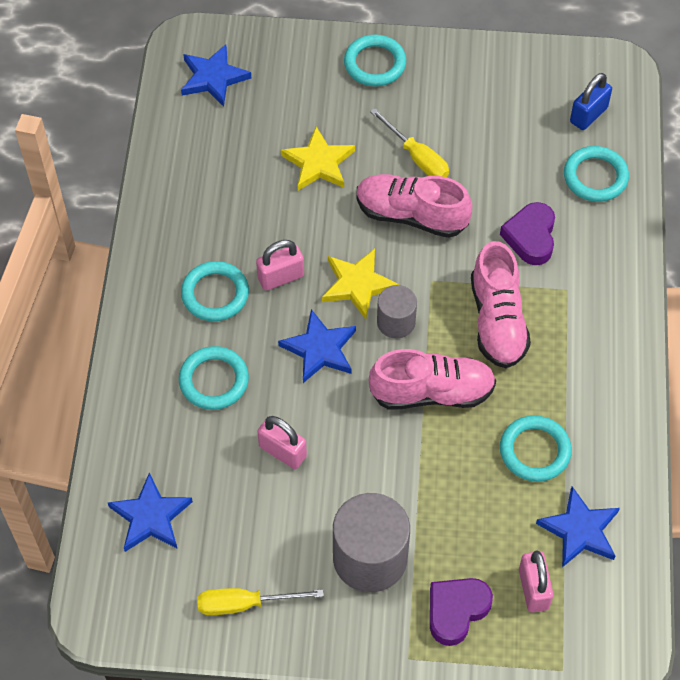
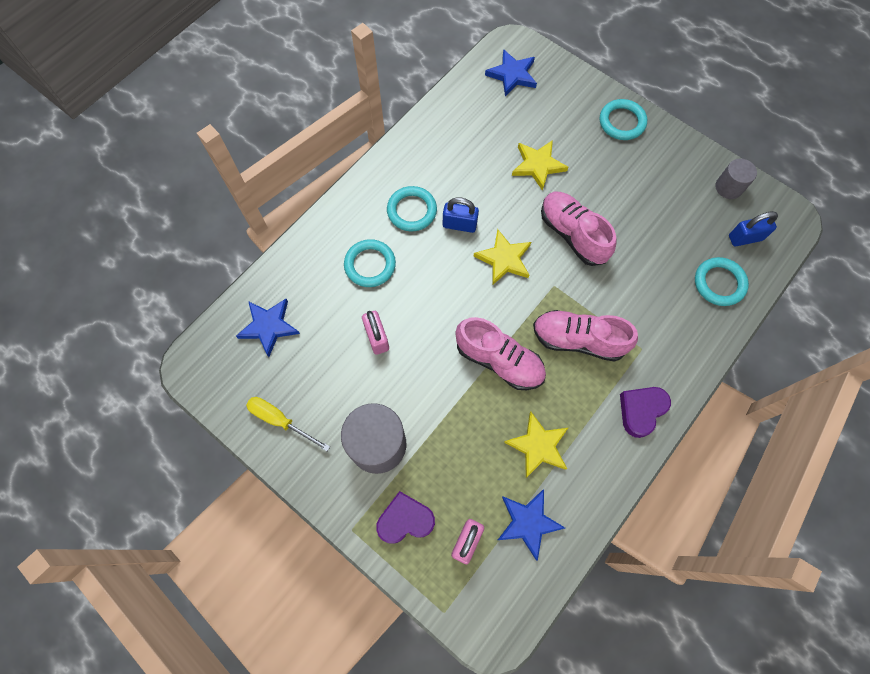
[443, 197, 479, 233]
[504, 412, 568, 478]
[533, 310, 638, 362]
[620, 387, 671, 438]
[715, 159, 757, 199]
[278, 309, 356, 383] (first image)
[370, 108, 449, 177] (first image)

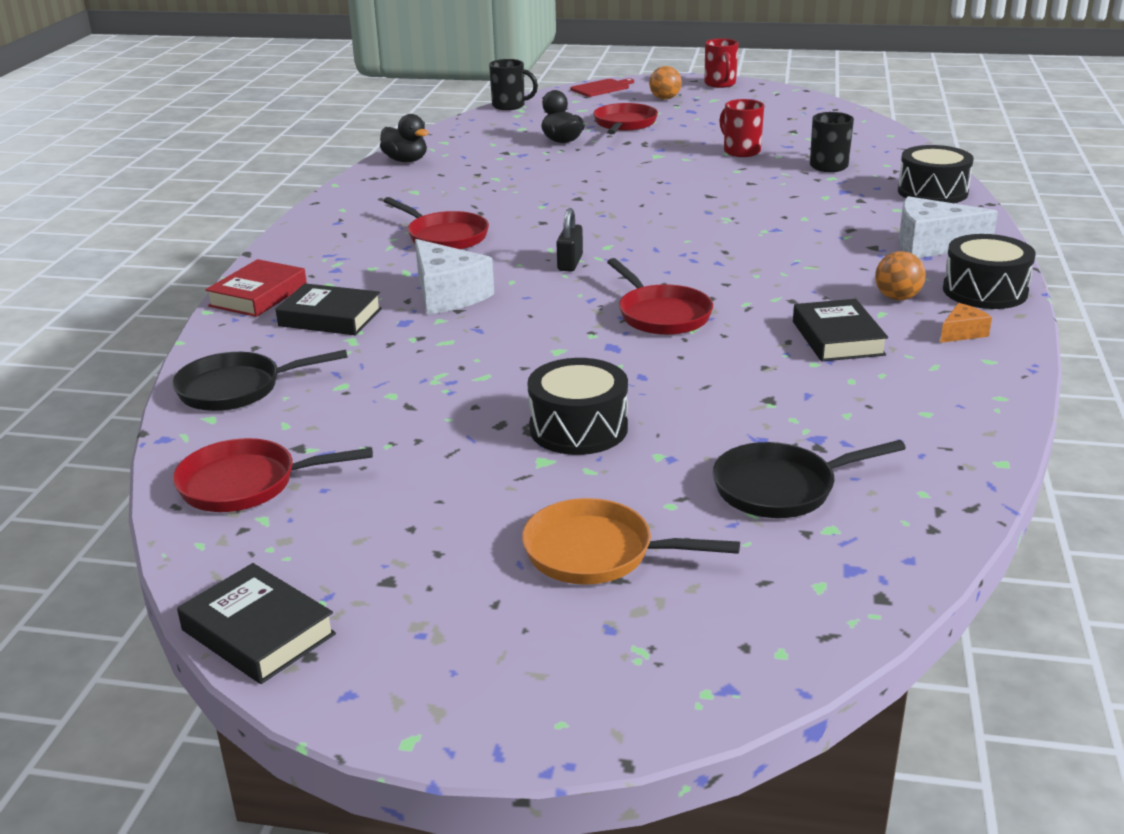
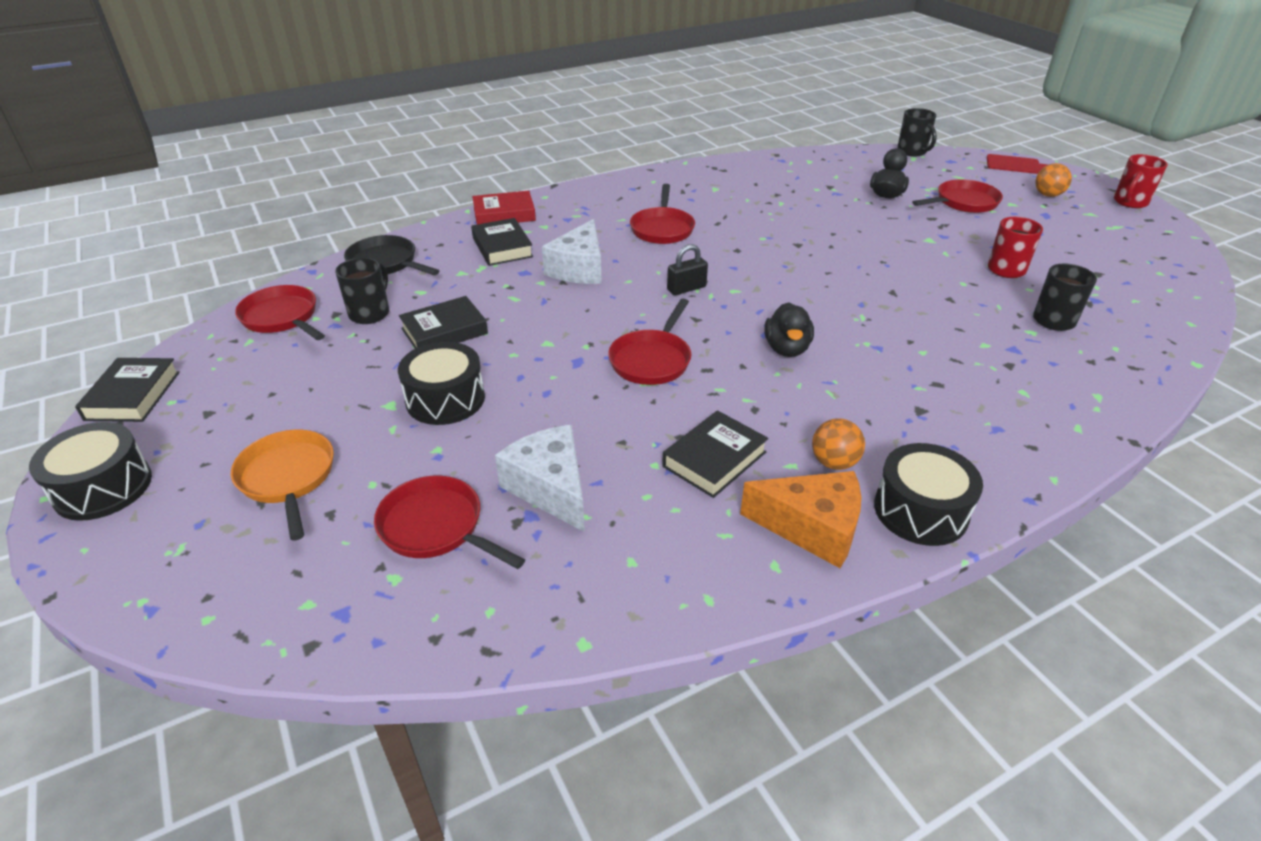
[29, 422, 152, 521]
[335, 258, 389, 324]
[374, 476, 525, 569]
[399, 296, 488, 349]
[495, 425, 585, 532]
[740, 471, 861, 568]
[764, 302, 814, 357]

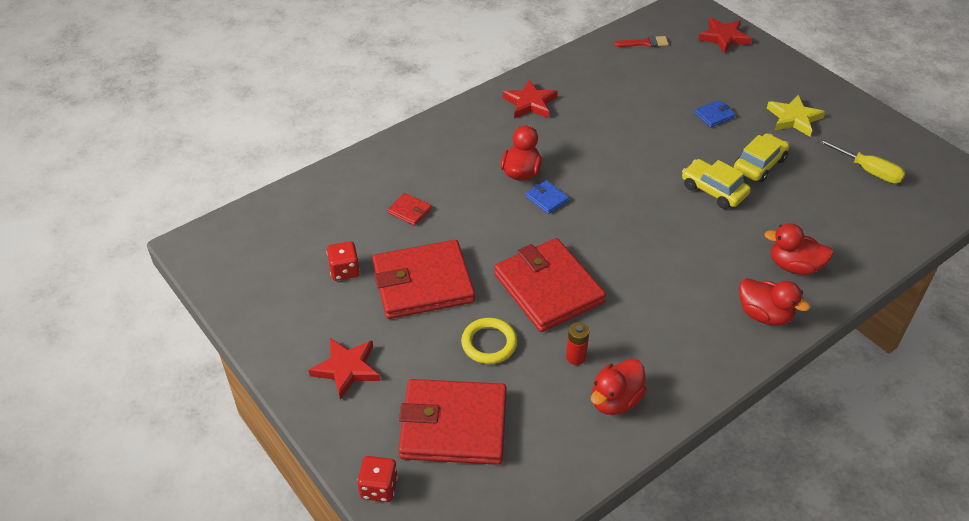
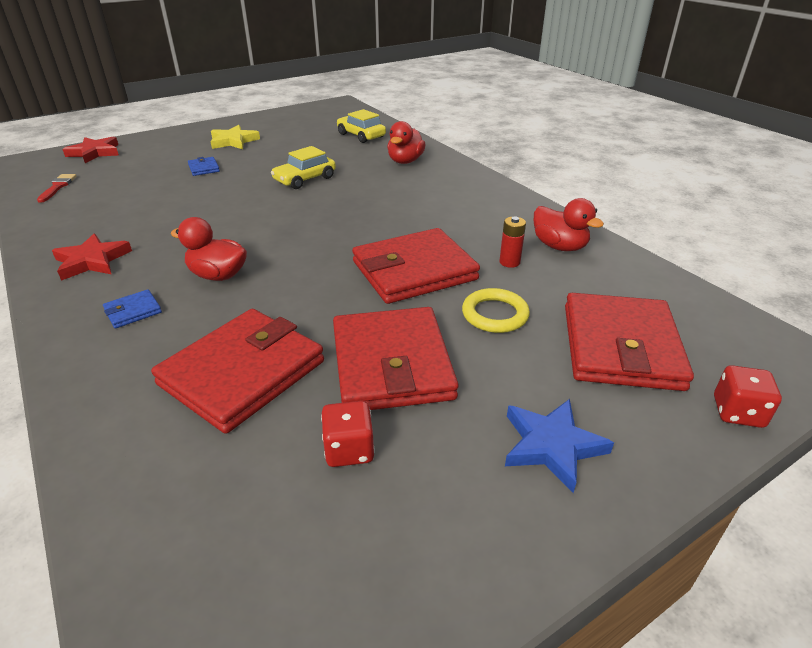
[103, 289, 162, 328]
[151, 309, 324, 434]
[337, 109, 386, 143]
[505, 399, 614, 493]
[739, 278, 810, 326] (first image)
[817, 138, 906, 183] (first image)

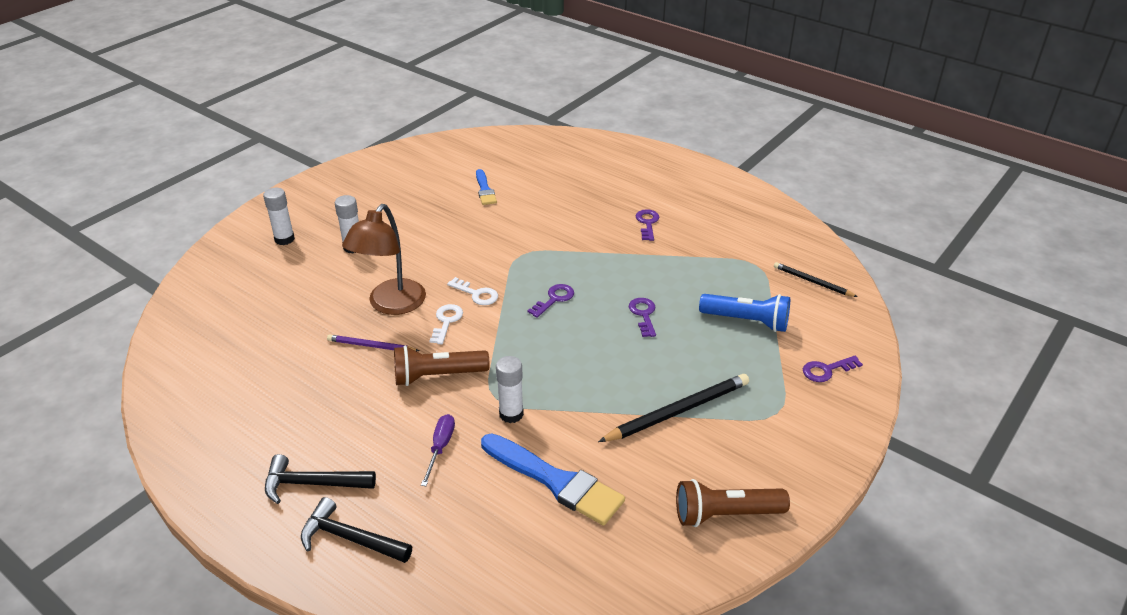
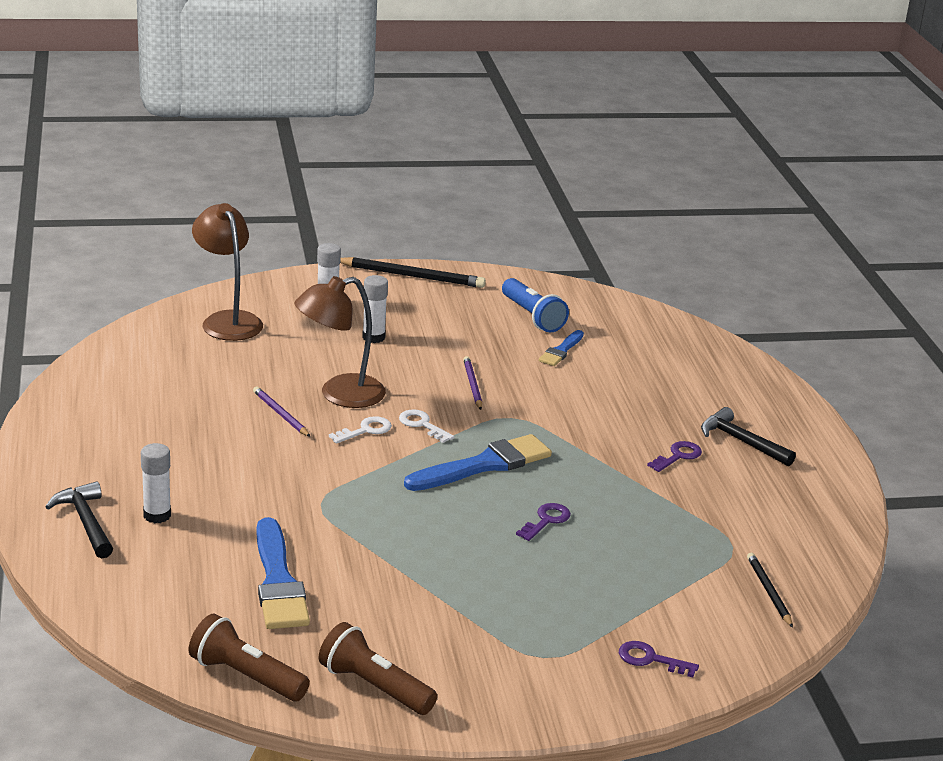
[141, 443, 171, 523]
[189, 614, 310, 701]
[192, 203, 263, 341]
[340, 257, 486, 288]
[399, 409, 455, 443]
[404, 434, 552, 491]
[463, 356, 482, 410]
[502, 278, 569, 332]
[701, 407, 796, 467]
[421, 414, 455, 486] (first image)

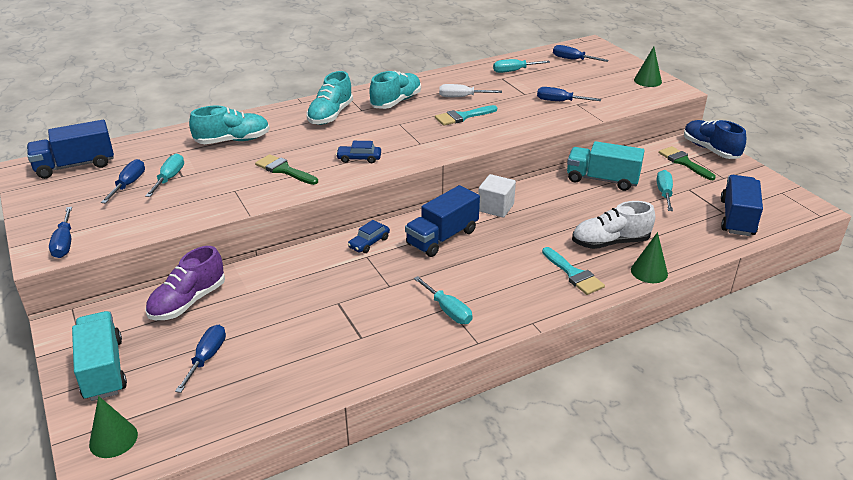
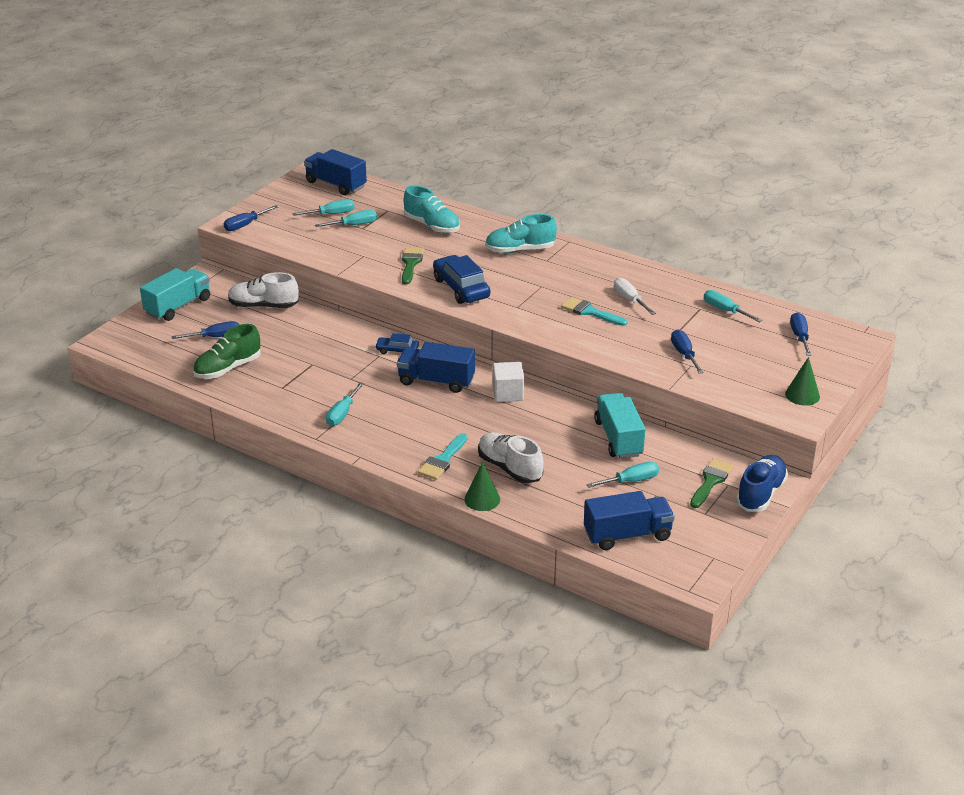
[193, 324, 261, 379]
[228, 272, 299, 308]
[292, 199, 355, 216]
[433, 255, 491, 304]
[89, 396, 138, 458] (first image)
[369, 71, 421, 109] (first image)

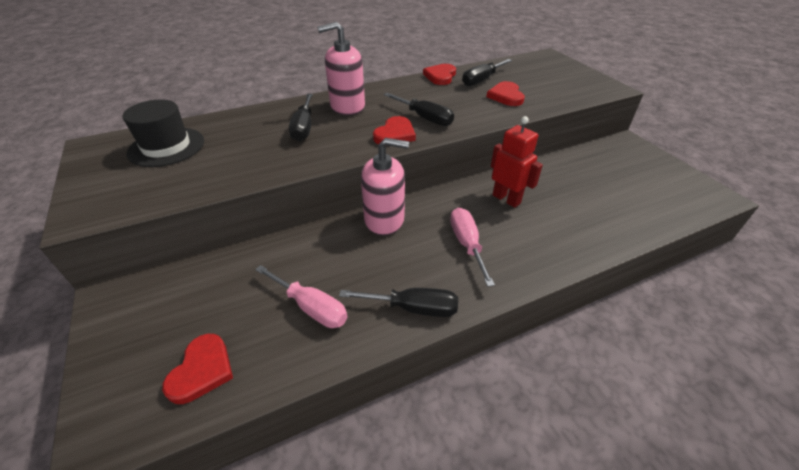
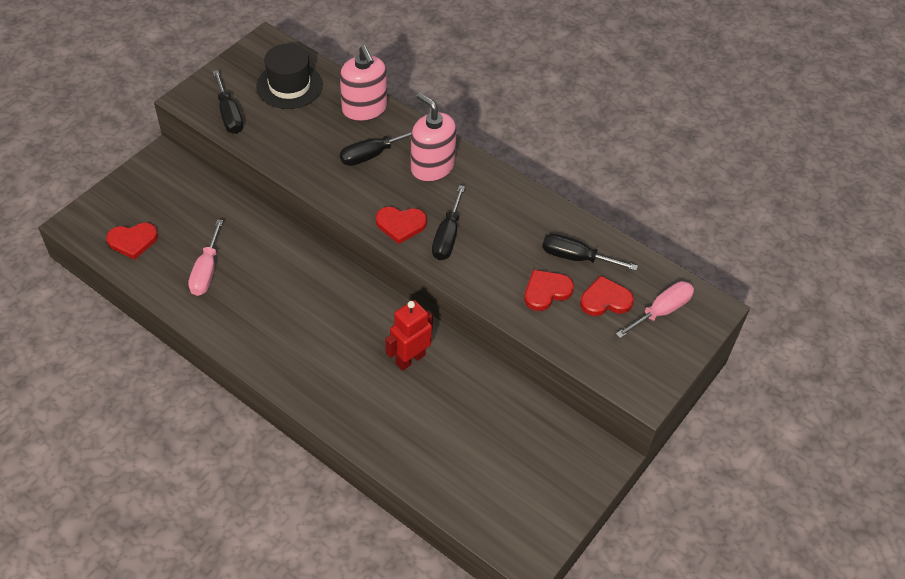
[213, 70, 243, 134]
[340, 46, 387, 122]
[385, 300, 433, 371]
[580, 276, 634, 316]
[616, 281, 694, 338]

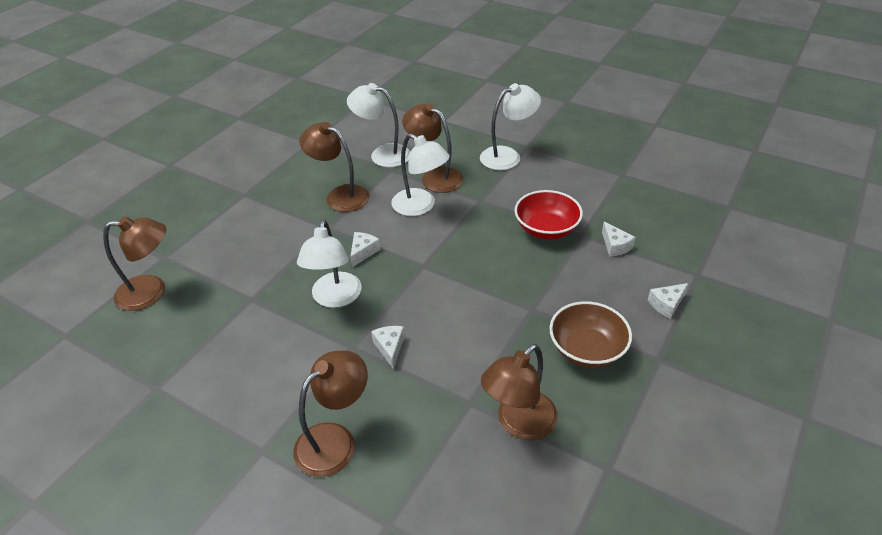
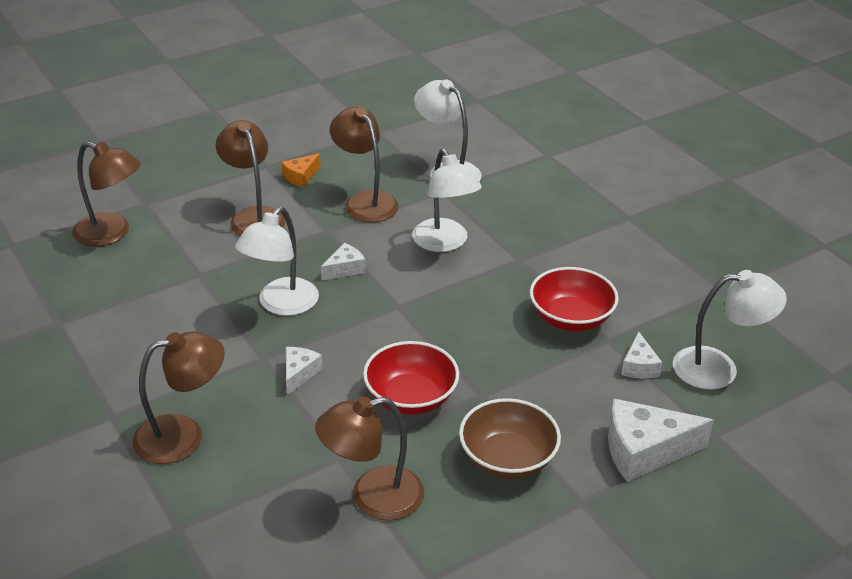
[216, 120, 285, 236]
[282, 154, 320, 188]
[363, 341, 459, 415]
[608, 399, 714, 482]
[673, 270, 787, 390]

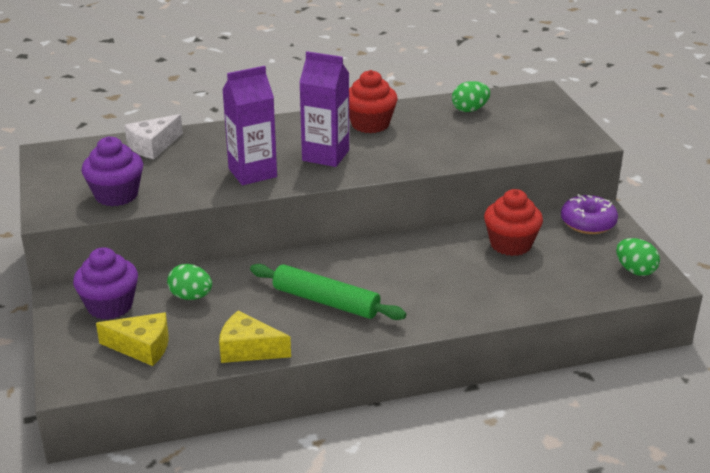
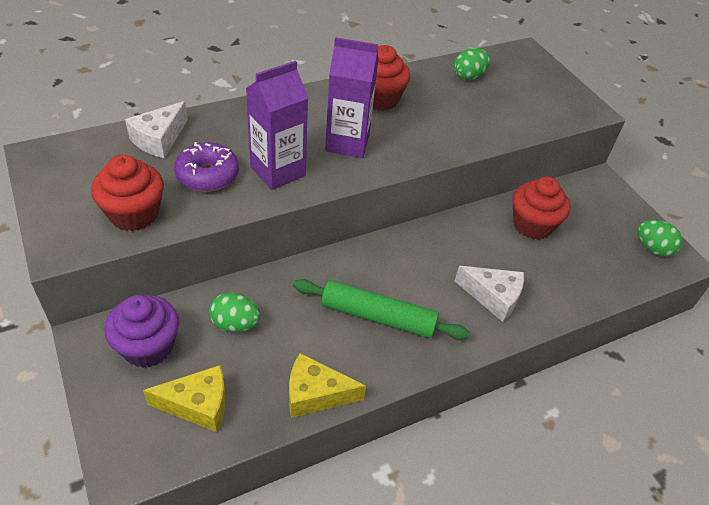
[91, 154, 164, 231]
[174, 142, 239, 192]
[455, 266, 524, 322]

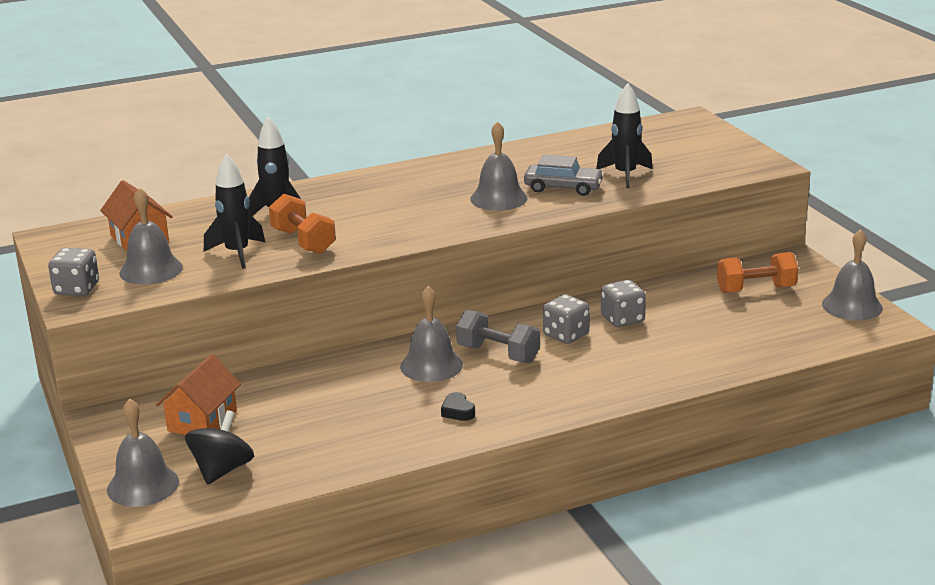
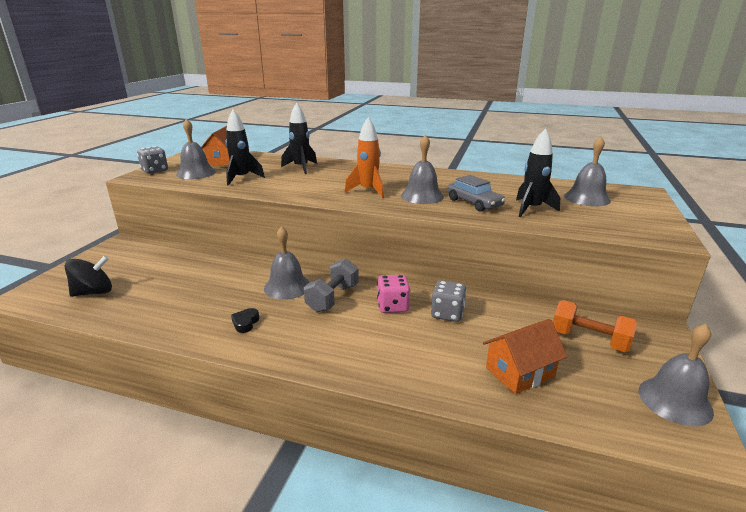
[304, 259, 359, 313]
[345, 117, 384, 198]
[377, 275, 410, 313]
[483, 319, 568, 394]
[564, 136, 611, 206]
[269, 194, 336, 254] (first image)

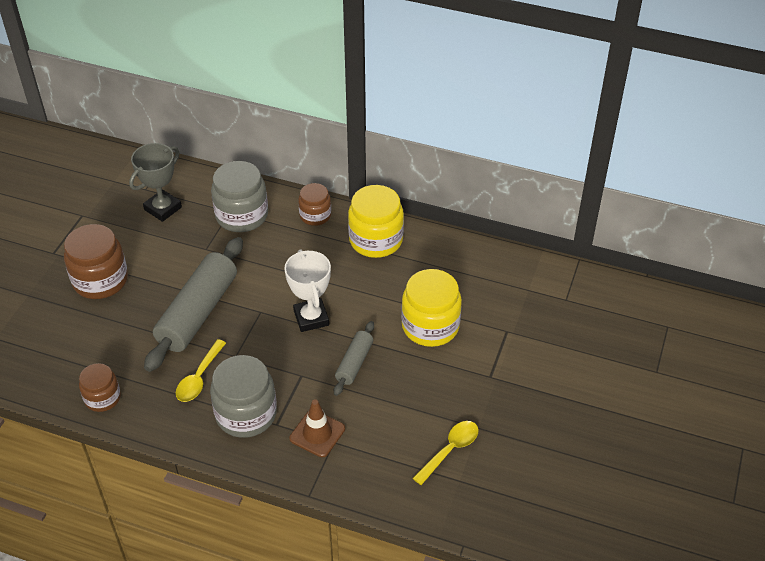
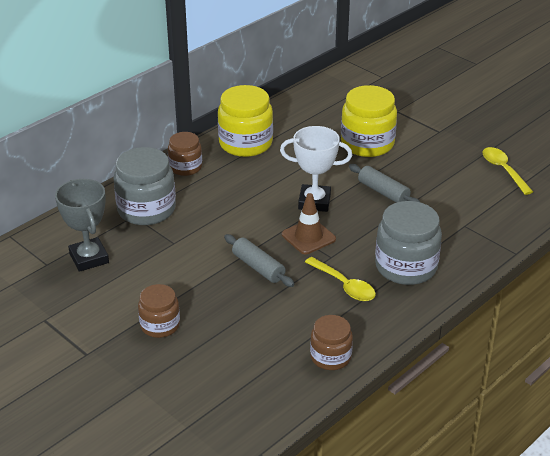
[138, 284, 180, 338]
[224, 234, 295, 287]
[282, 193, 336, 254]

